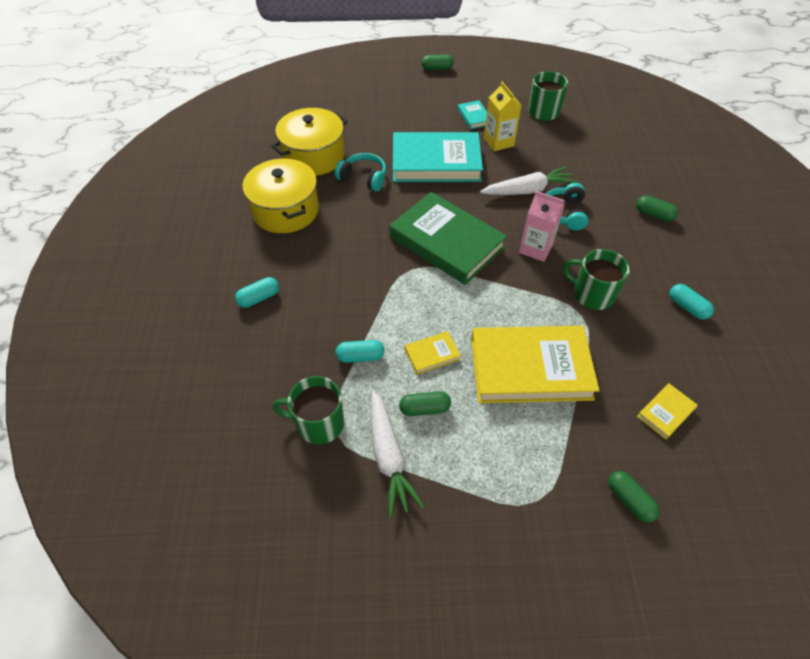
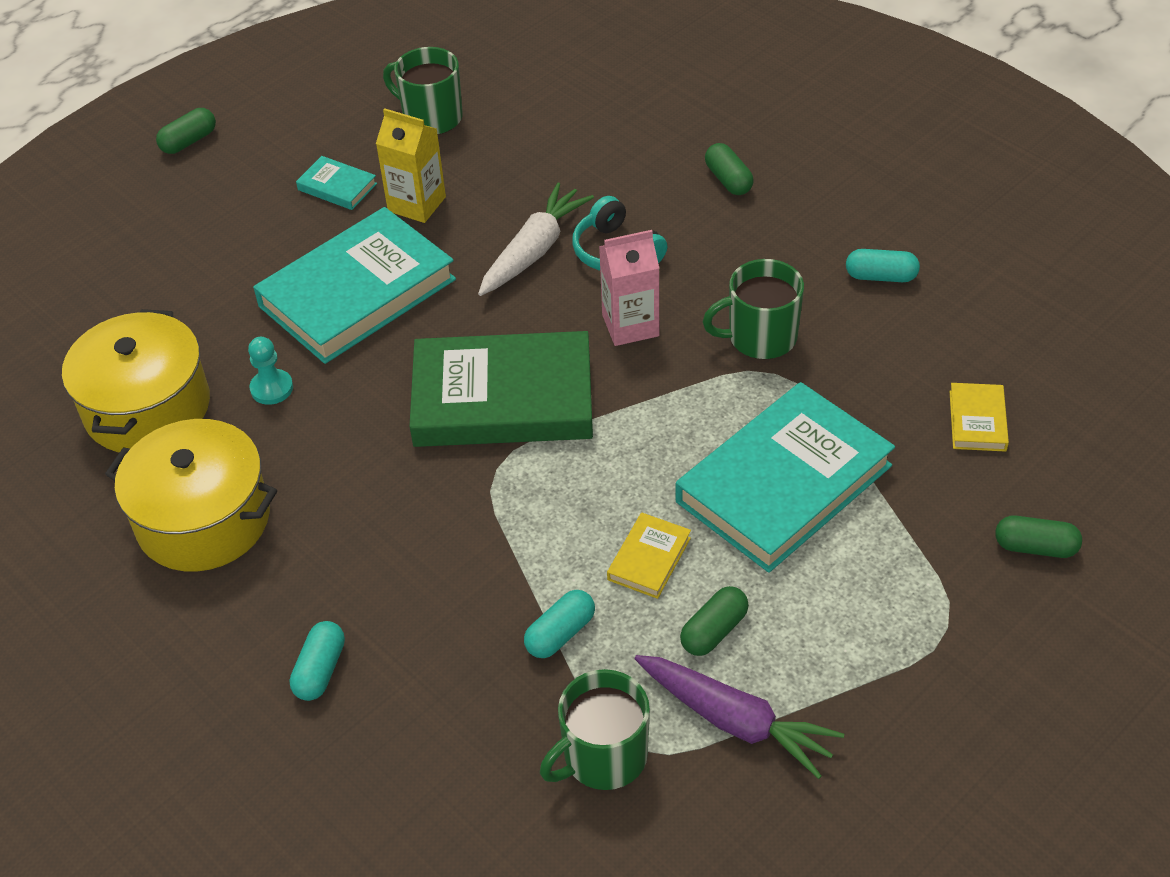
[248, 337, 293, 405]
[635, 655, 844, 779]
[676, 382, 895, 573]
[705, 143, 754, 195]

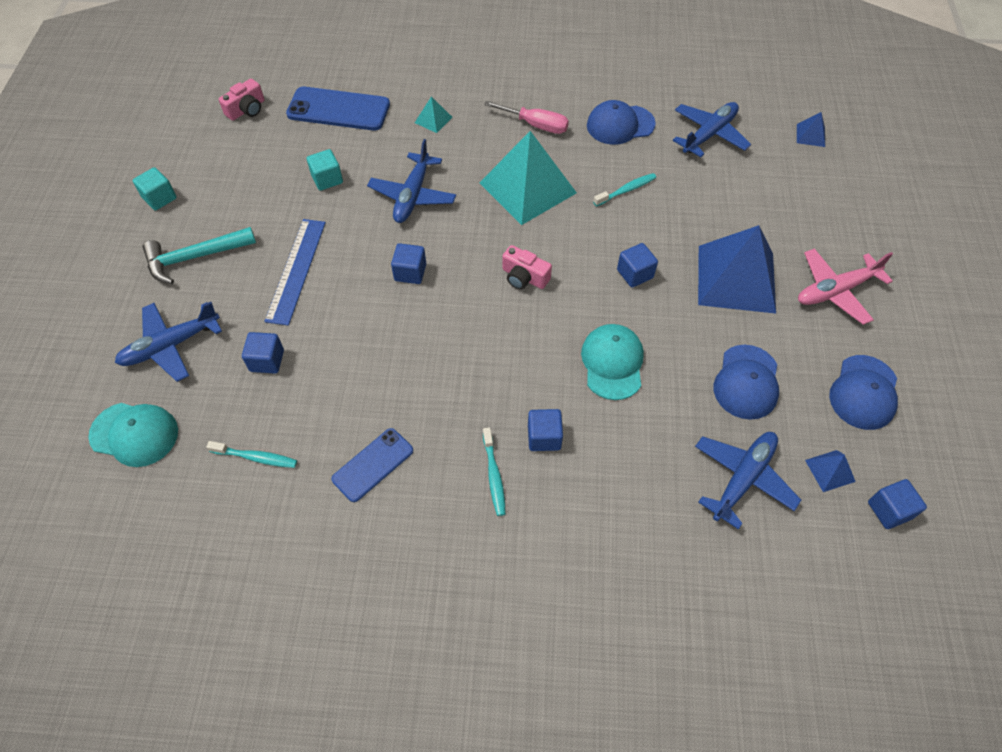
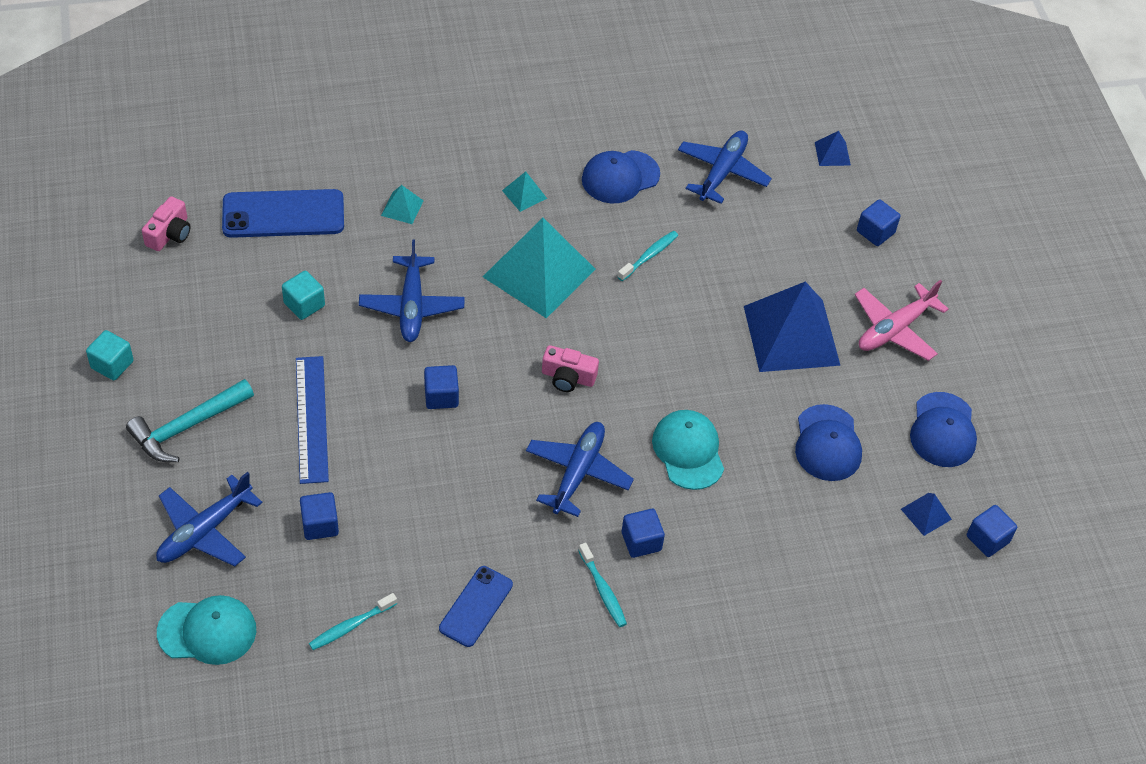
[309, 593, 397, 650]
[502, 171, 547, 212]
[526, 422, 634, 517]
[857, 199, 900, 246]

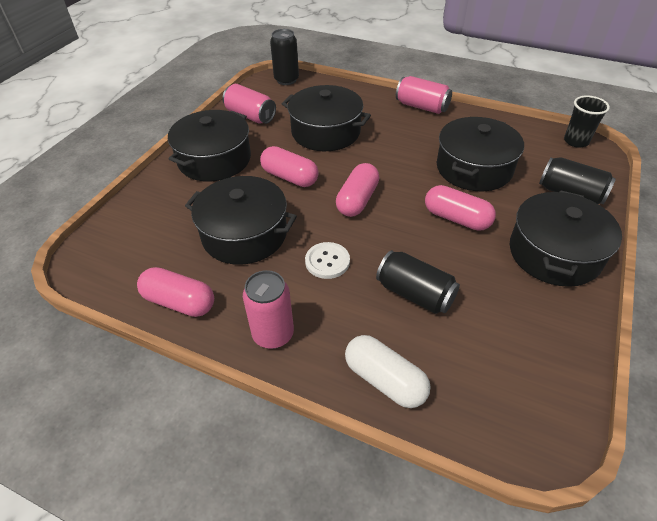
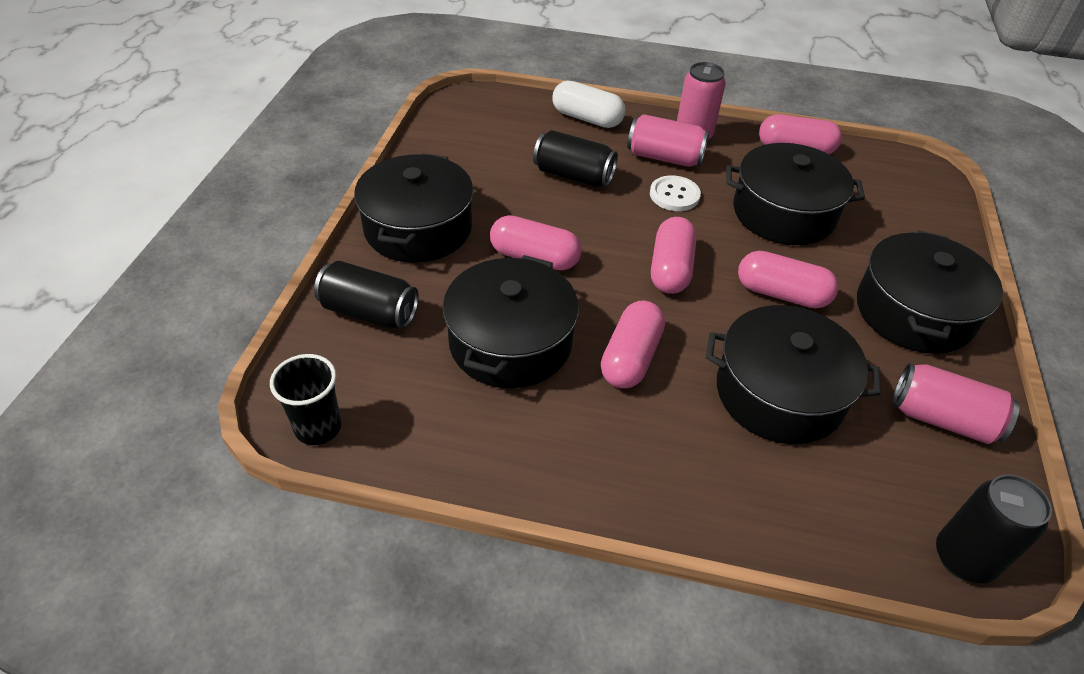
[601, 301, 665, 388]
[627, 114, 709, 167]

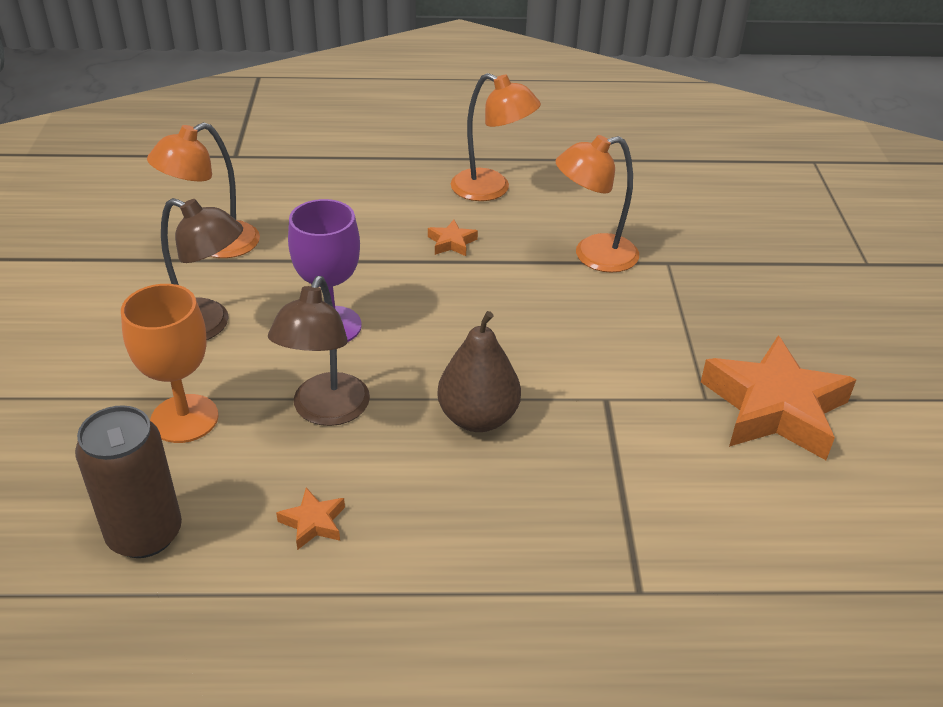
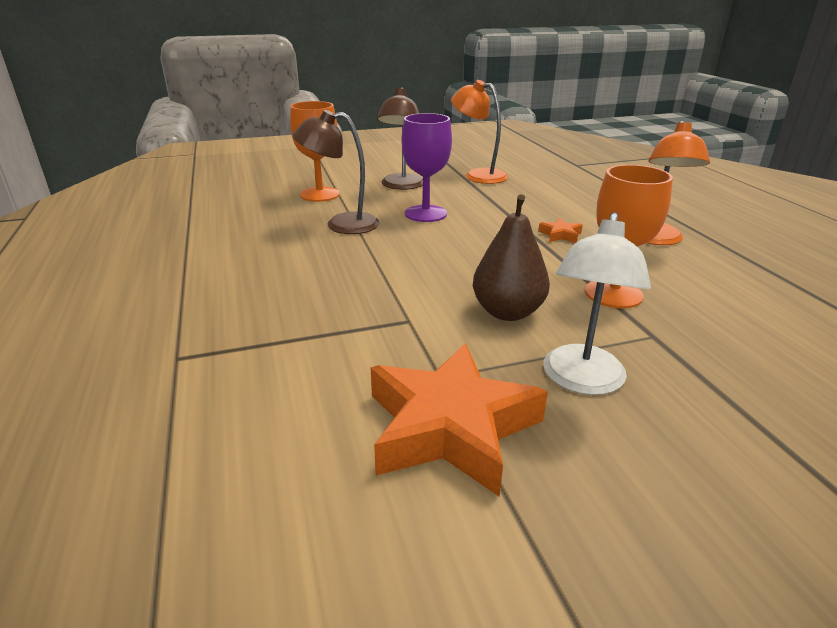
[473, 194, 550, 321]
[543, 212, 651, 395]
[585, 165, 673, 308]
[75, 405, 182, 558] (first image)
[276, 487, 345, 550] (first image)

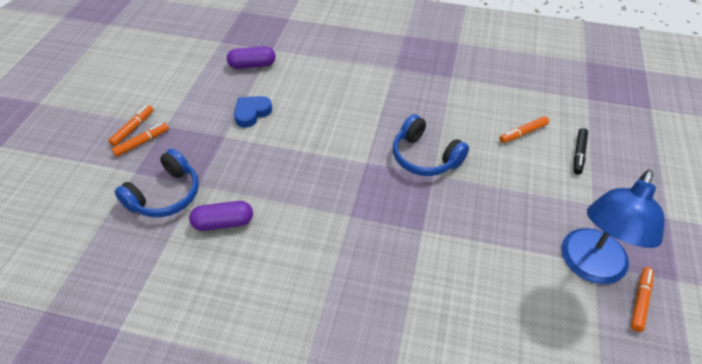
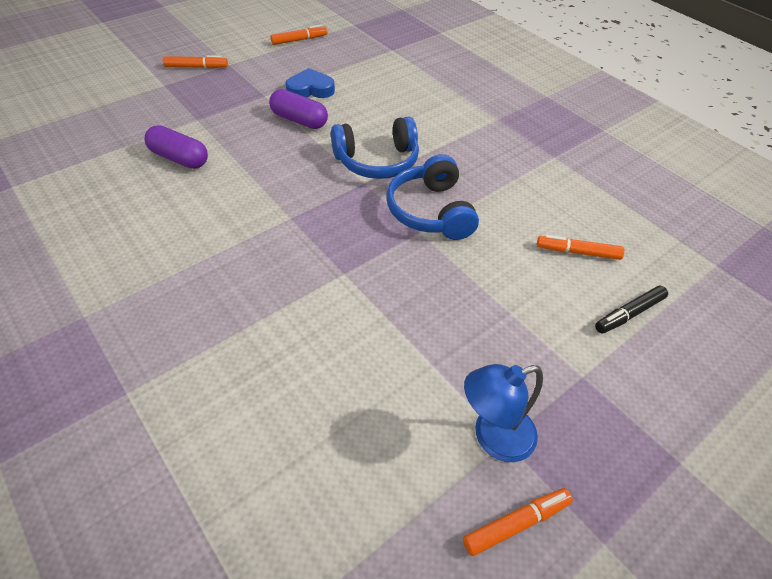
[269, 89, 328, 129]
[270, 25, 327, 45]
[331, 117, 419, 179]
[464, 364, 543, 462]

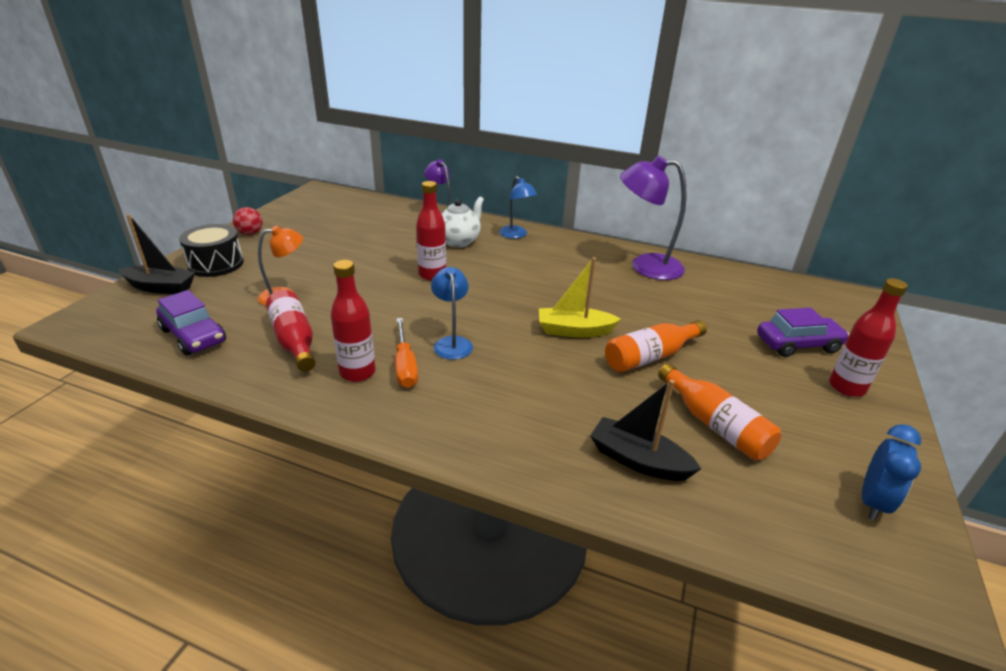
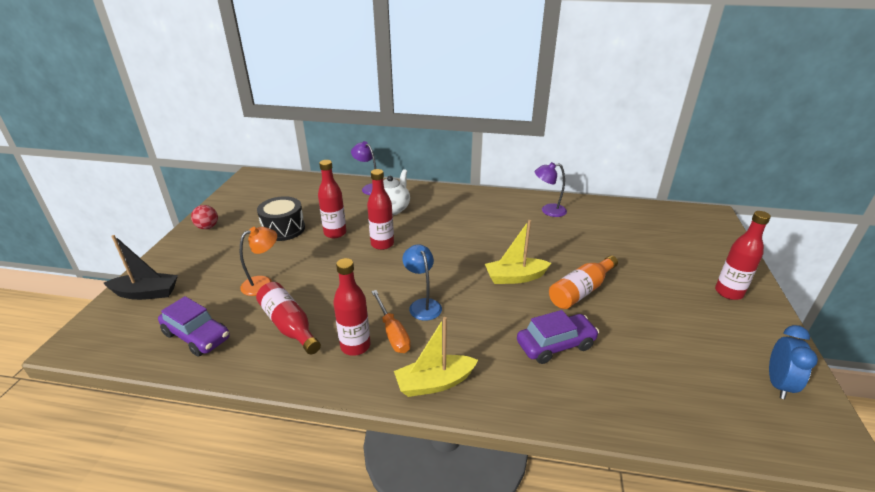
[257, 196, 305, 241]
[318, 160, 346, 238]
[394, 317, 478, 397]
[517, 310, 599, 364]
[534, 162, 567, 217]
[499, 176, 537, 239] (first image)
[590, 380, 701, 481] (first image)
[658, 363, 781, 461] (first image)

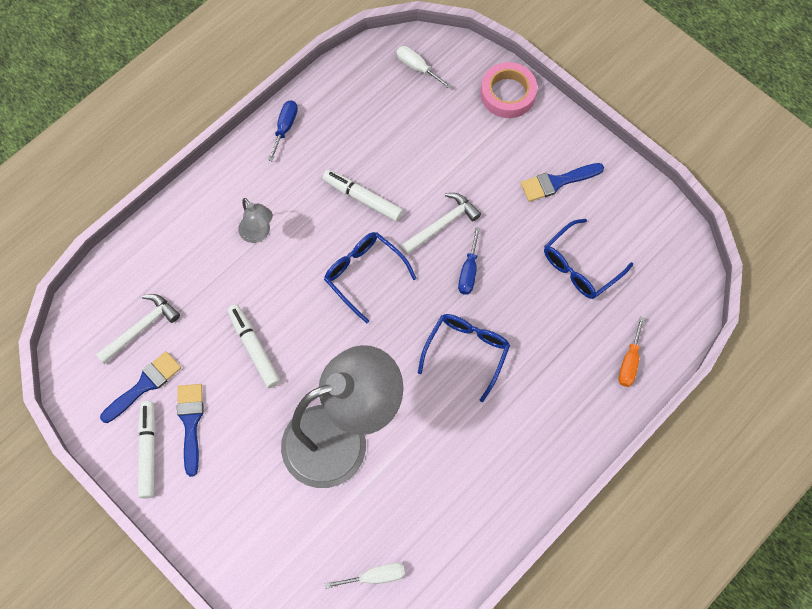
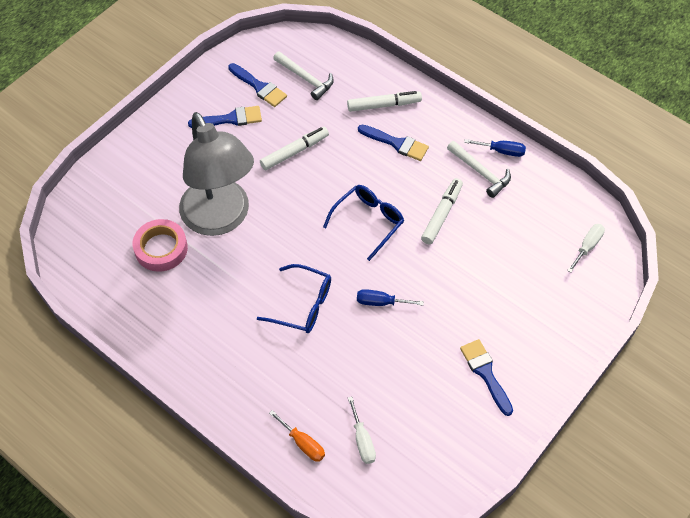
[132, 219, 188, 272]
[269, 410, 325, 462]
[347, 91, 422, 112]
[348, 396, 376, 464]
[358, 125, 429, 161]
[447, 141, 511, 198]
[544, 219, 633, 299] (first image)

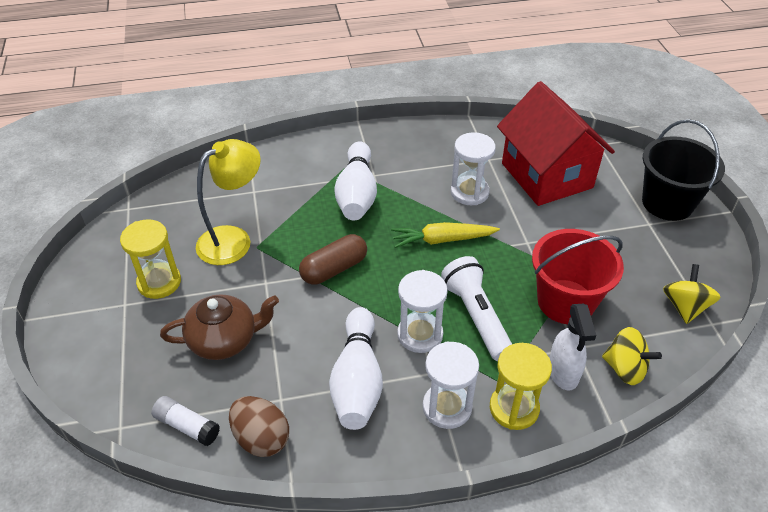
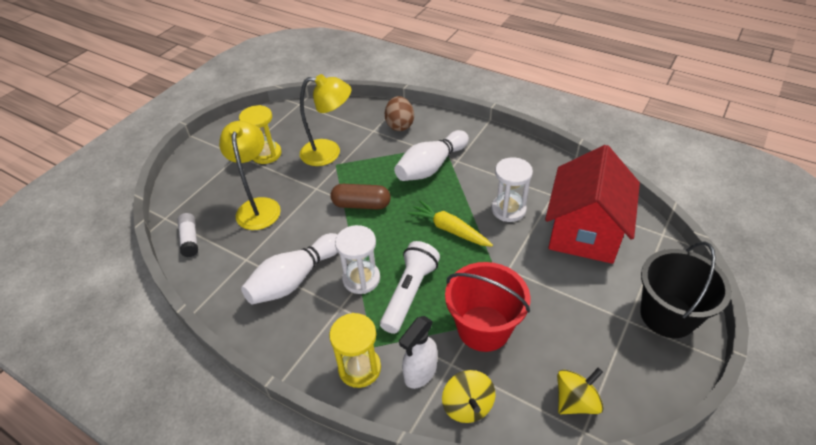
[219, 121, 281, 230]
[385, 96, 414, 131]
[423, 341, 479, 429] (first image)

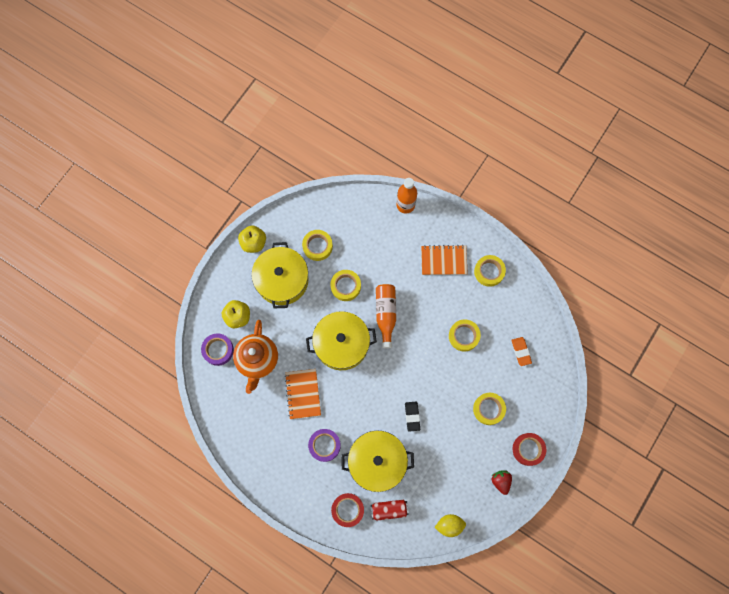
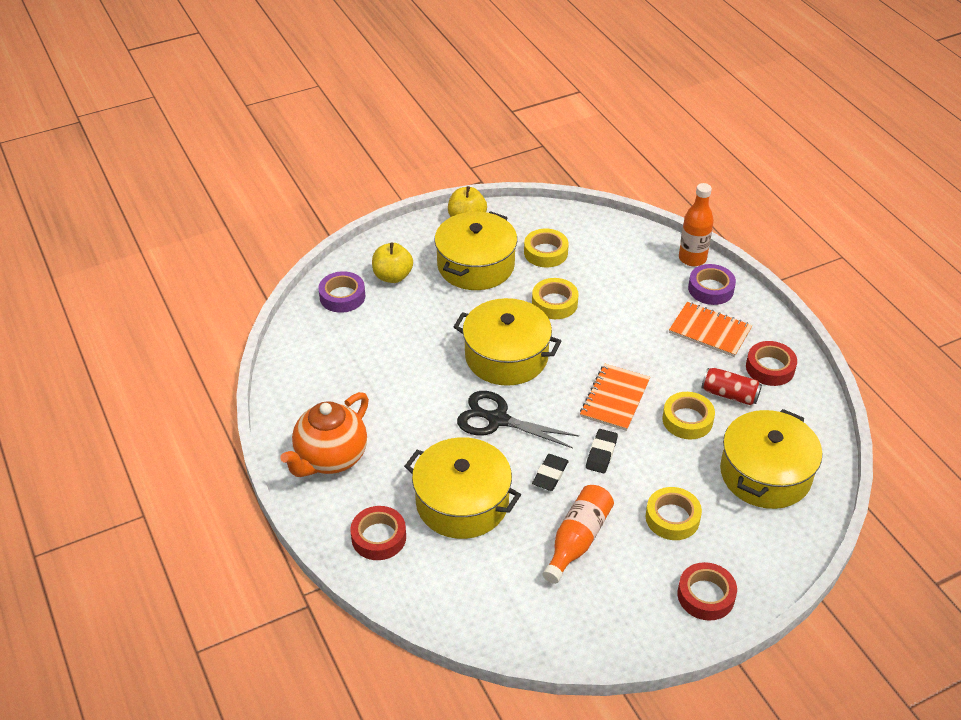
[280, 392, 369, 477]
[457, 391, 579, 448]
[543, 485, 614, 584]
[580, 364, 650, 431]
[586, 429, 618, 473]
[688, 264, 736, 305]
[701, 368, 762, 405]
[720, 409, 822, 509]
[746, 341, 797, 386]
[434, 514, 466, 537] (first image)
[491, 470, 512, 495] (first image)

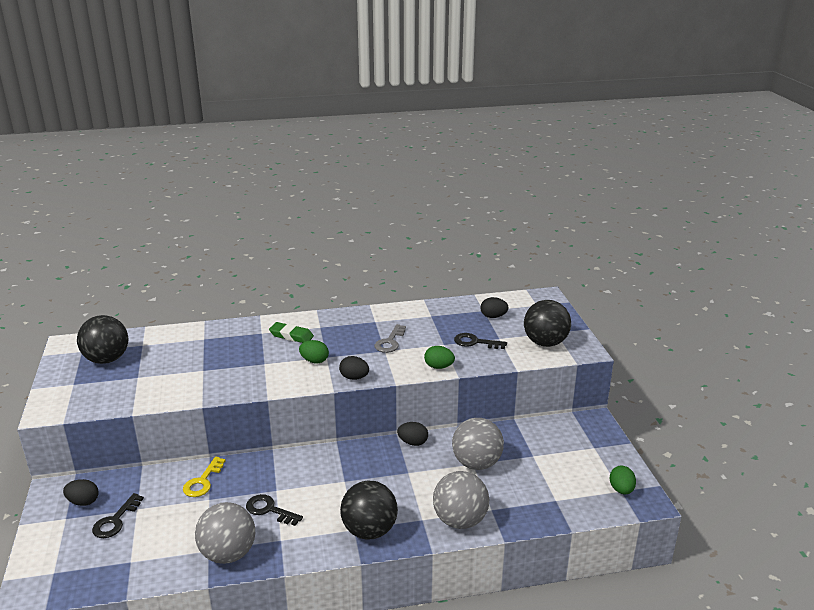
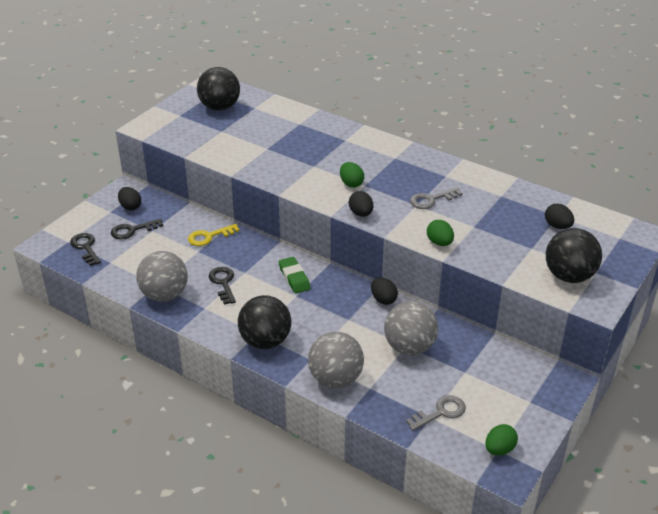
[70, 233, 101, 266]
[279, 257, 311, 294]
[406, 395, 466, 431]

